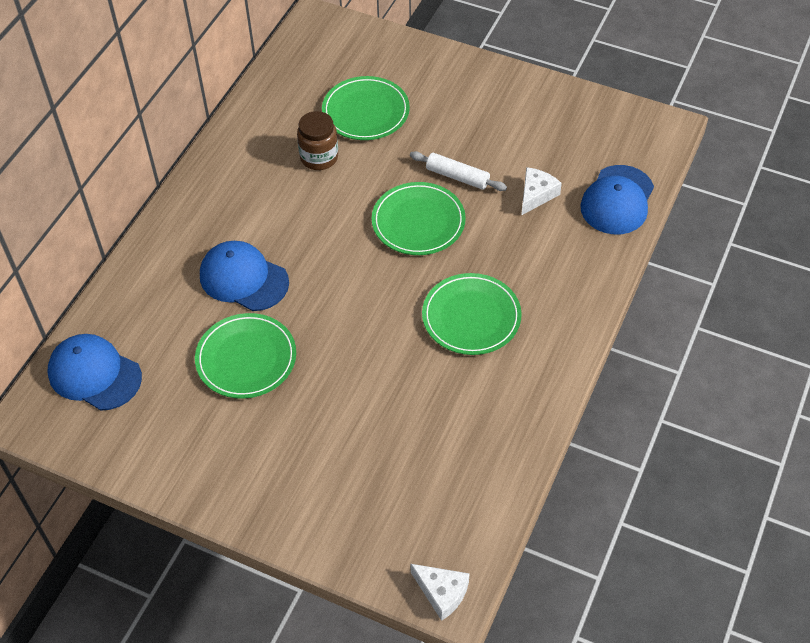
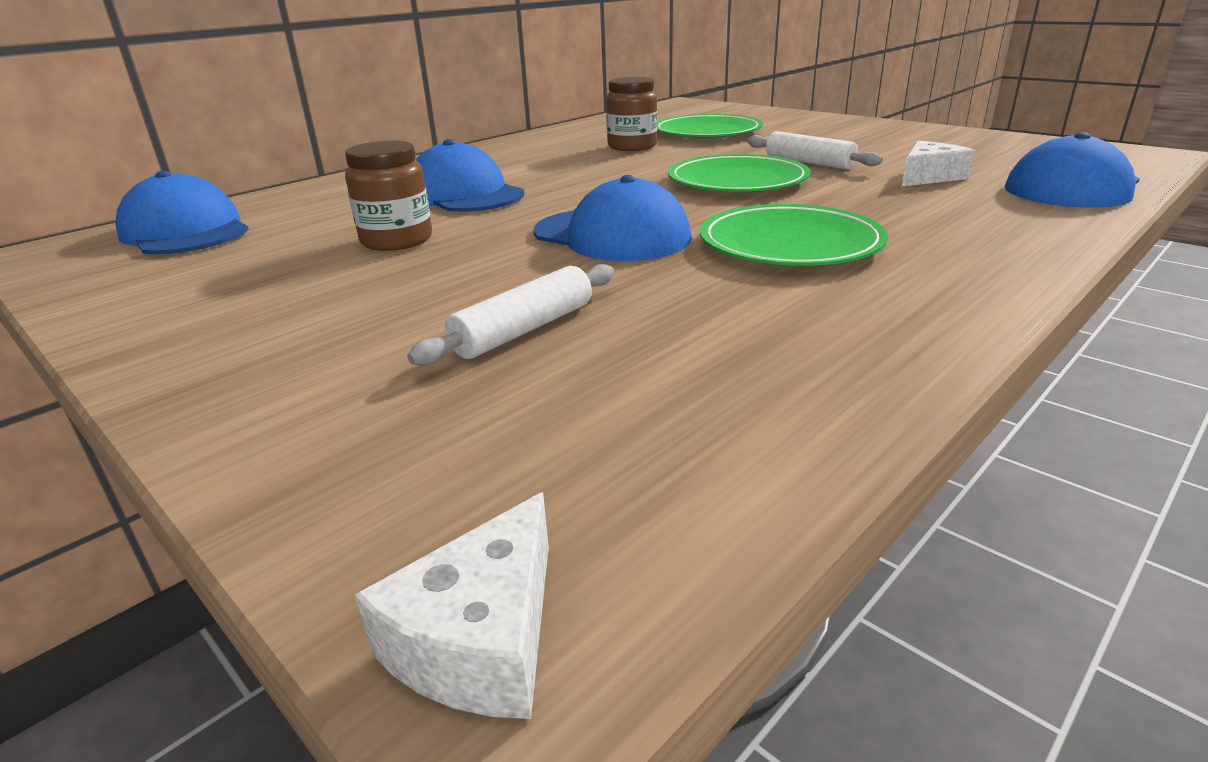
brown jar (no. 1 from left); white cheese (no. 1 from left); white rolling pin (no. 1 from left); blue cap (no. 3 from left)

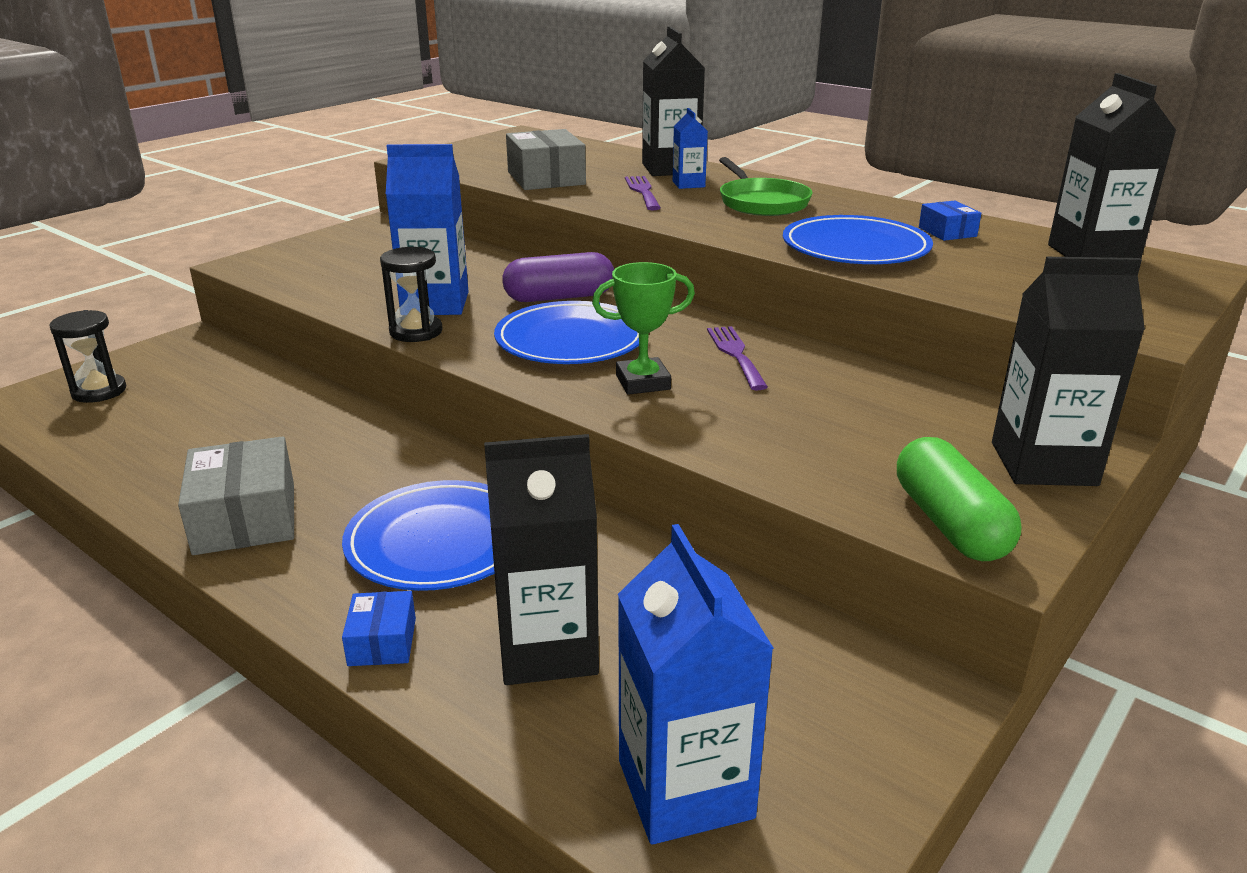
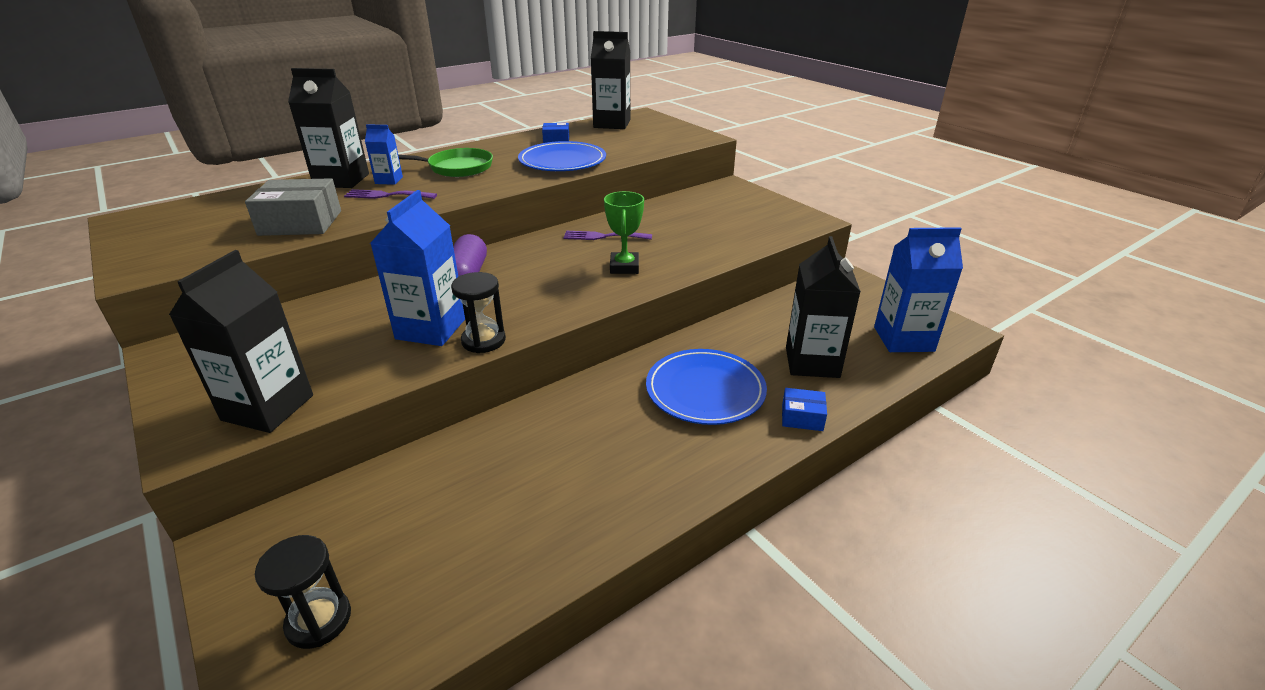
grey box (no. 1 from left in the first image); blue plate (no. 2 from left in the first image); green capsule; black carton (no. 1 from left)

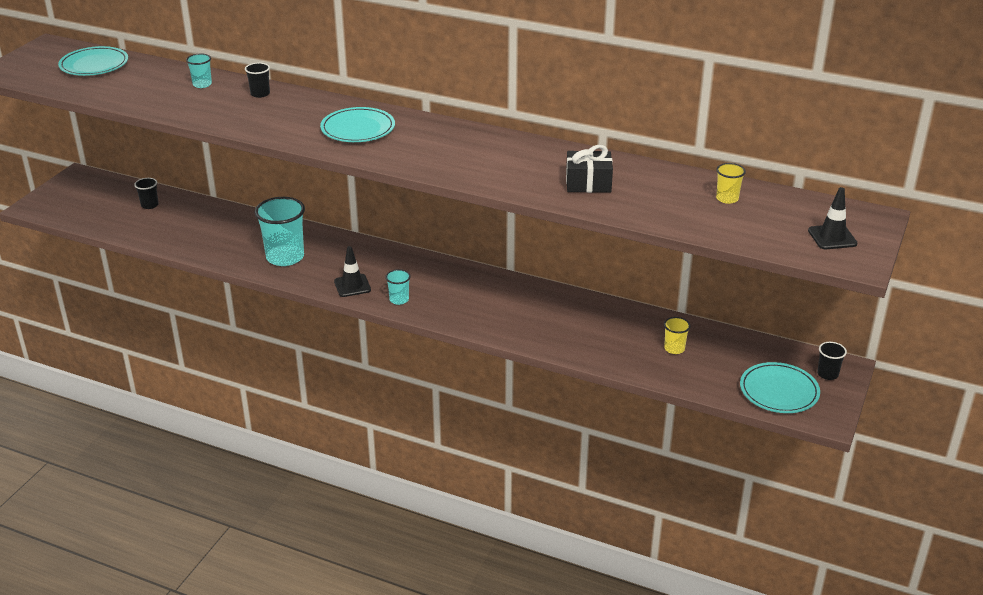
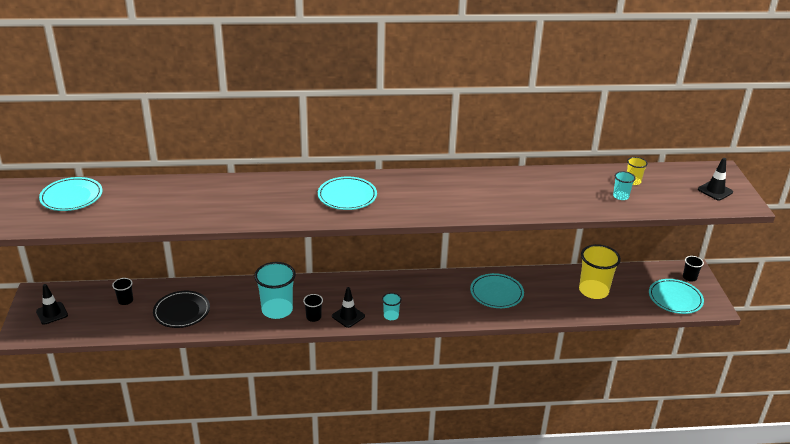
turquoise cup (no. 3 from left); black cup (no. 2 from left); black gift; yellow cup (no. 1 from left); black traffic cone (no. 1 from left); black plate; turquoise plate (no. 3 from left)

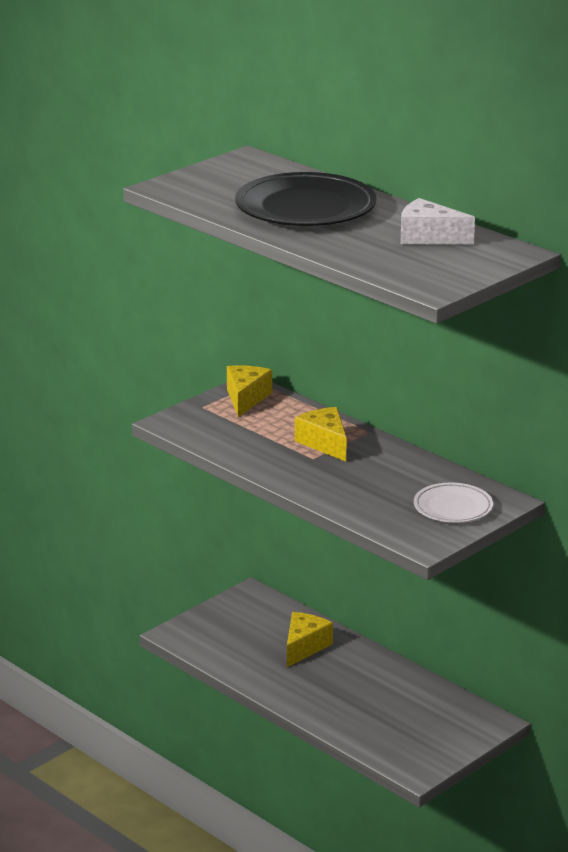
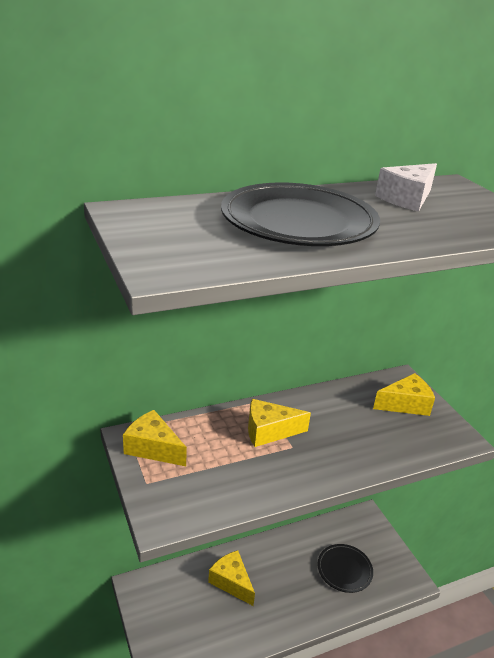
yellow cheese (no. 4 from left); black plate (no. 2 from left)

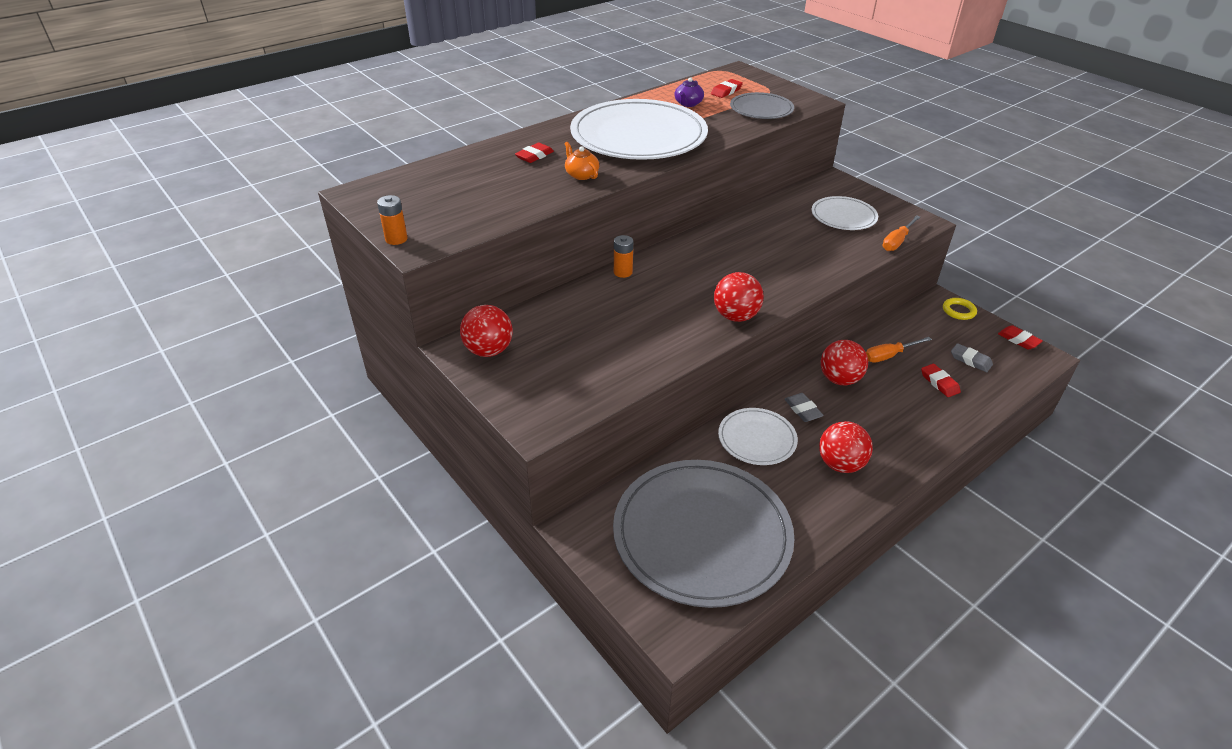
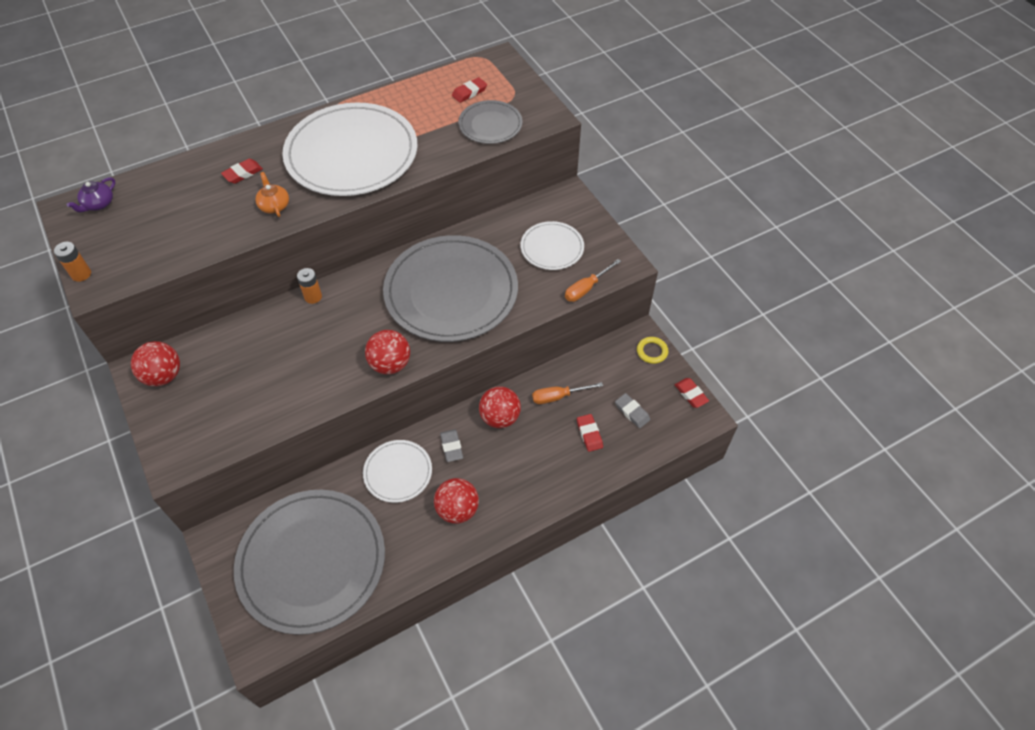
purple teapot; grey plate (no. 2 from left)

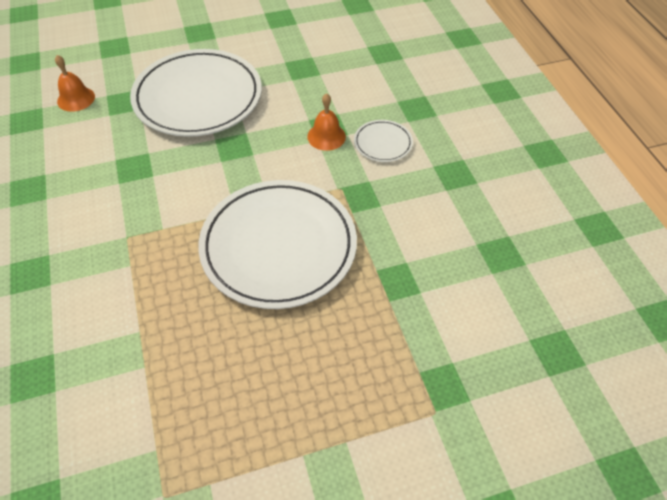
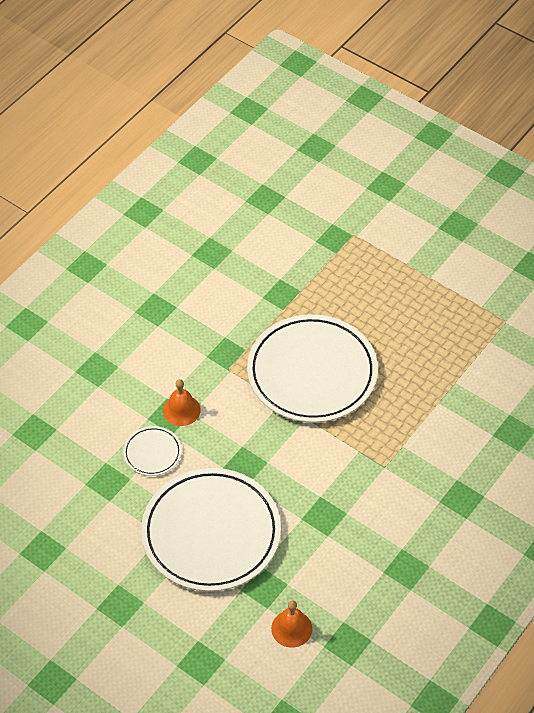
white plate (no. 1 from left)

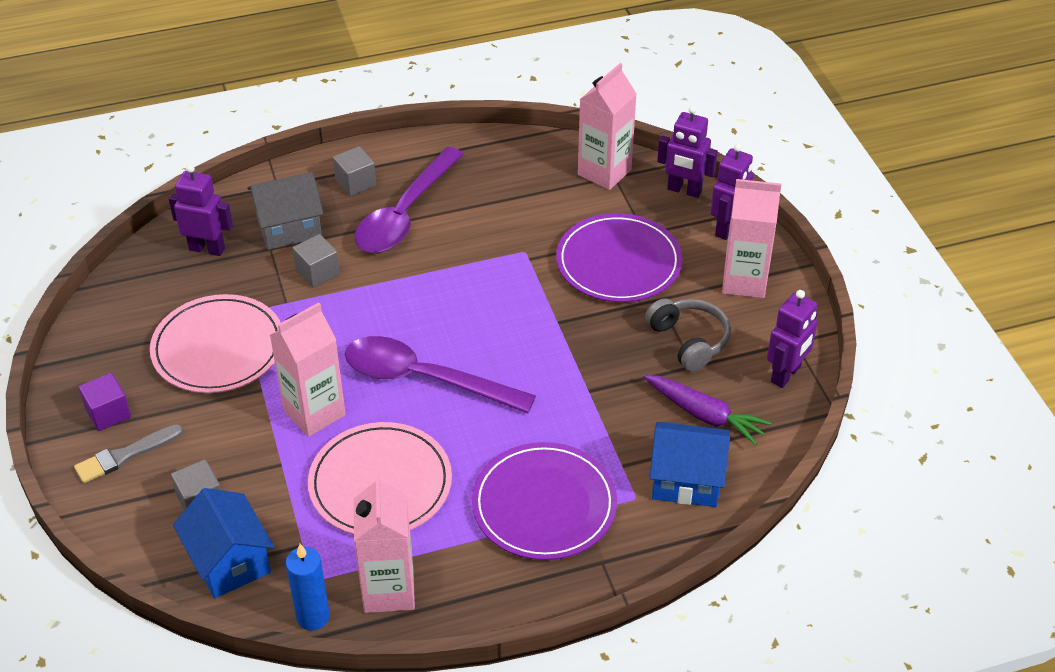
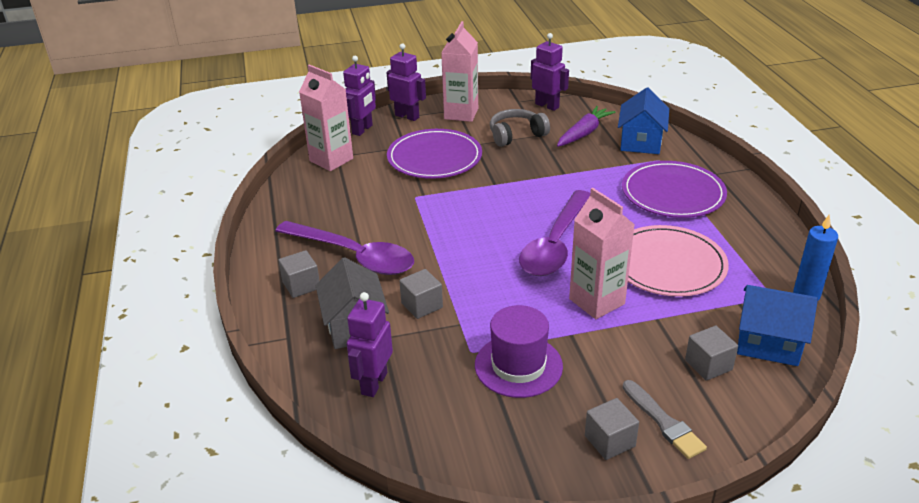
grey cube (no. 3 from left); purple hat; blue house (no. 2 from left); pink carton (no. 2 from left in the first image)

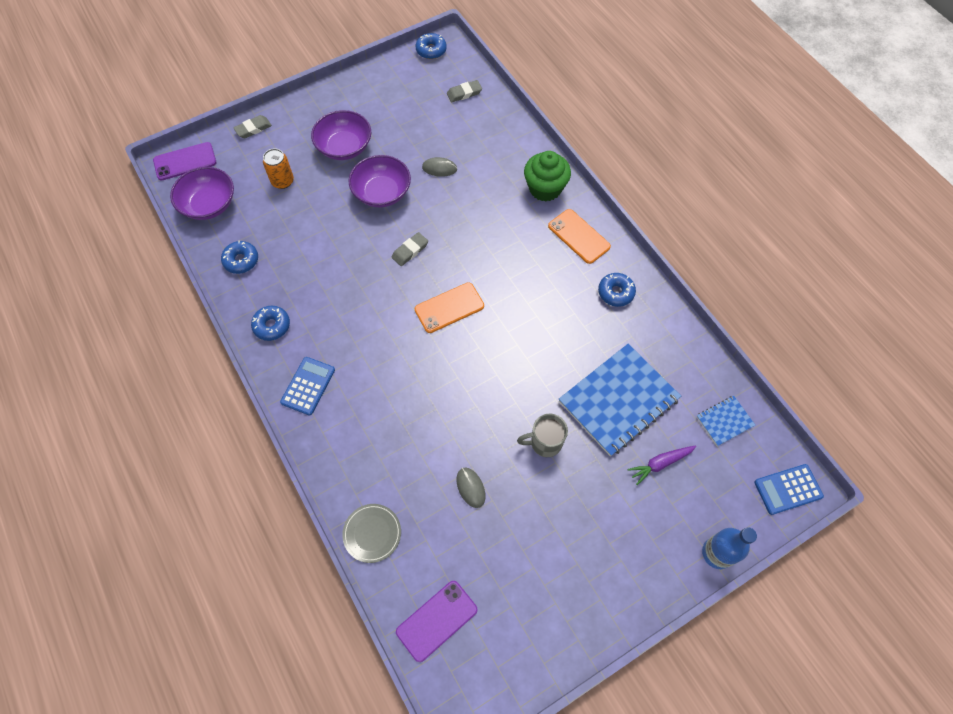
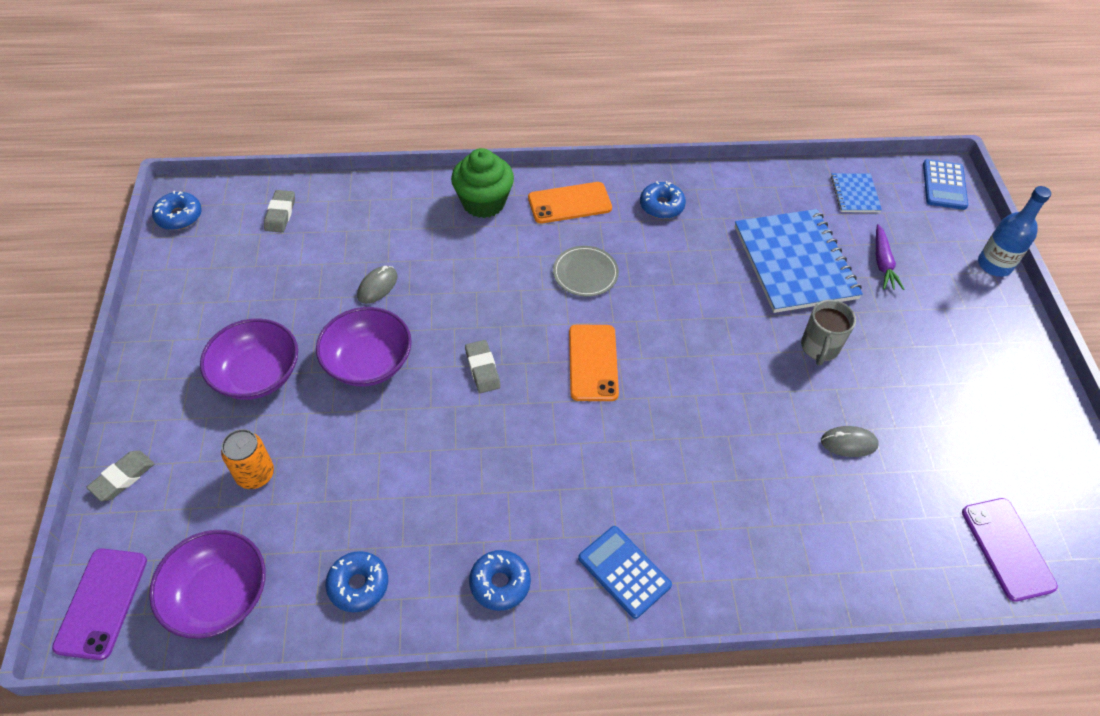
grey eraser (no. 1 from left); grey plate

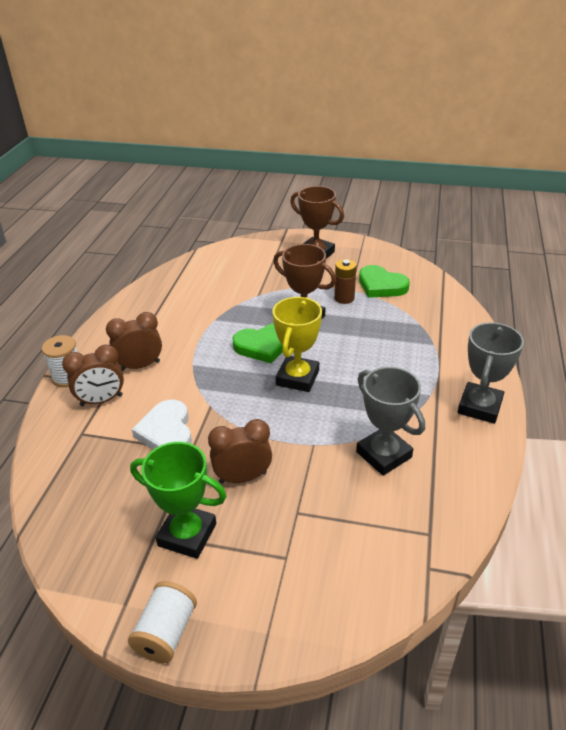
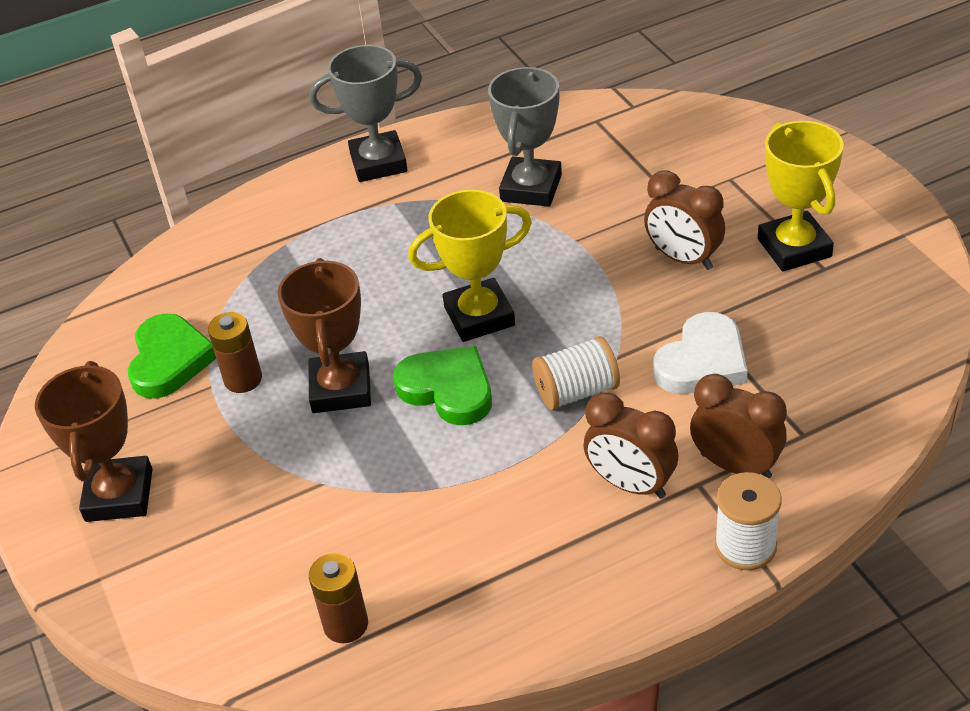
white spool (no. 1 from left); yellow trophy (no. 2 from left); brown battery (no. 2 from left)

